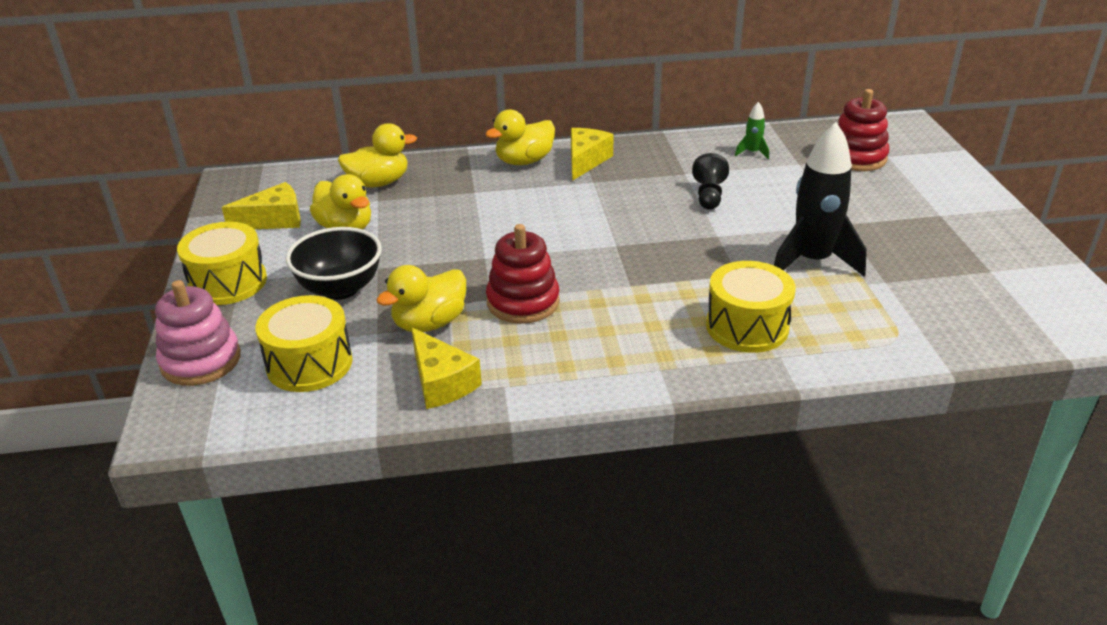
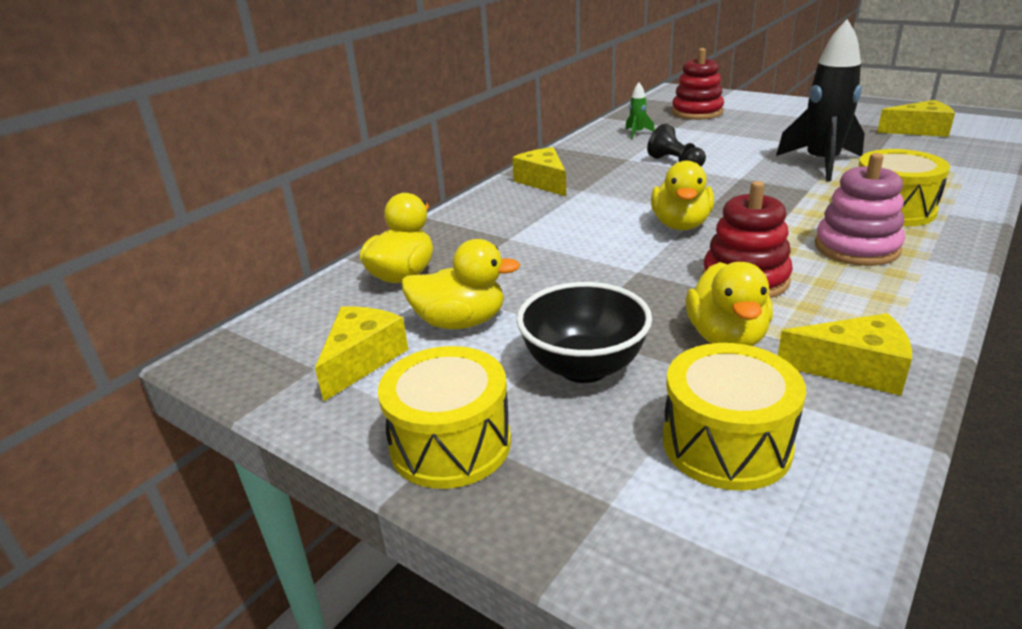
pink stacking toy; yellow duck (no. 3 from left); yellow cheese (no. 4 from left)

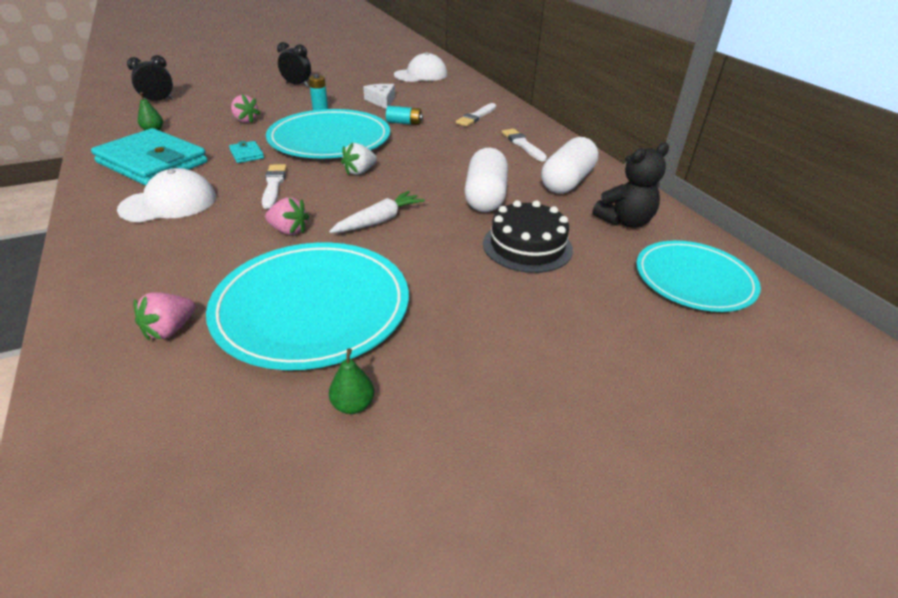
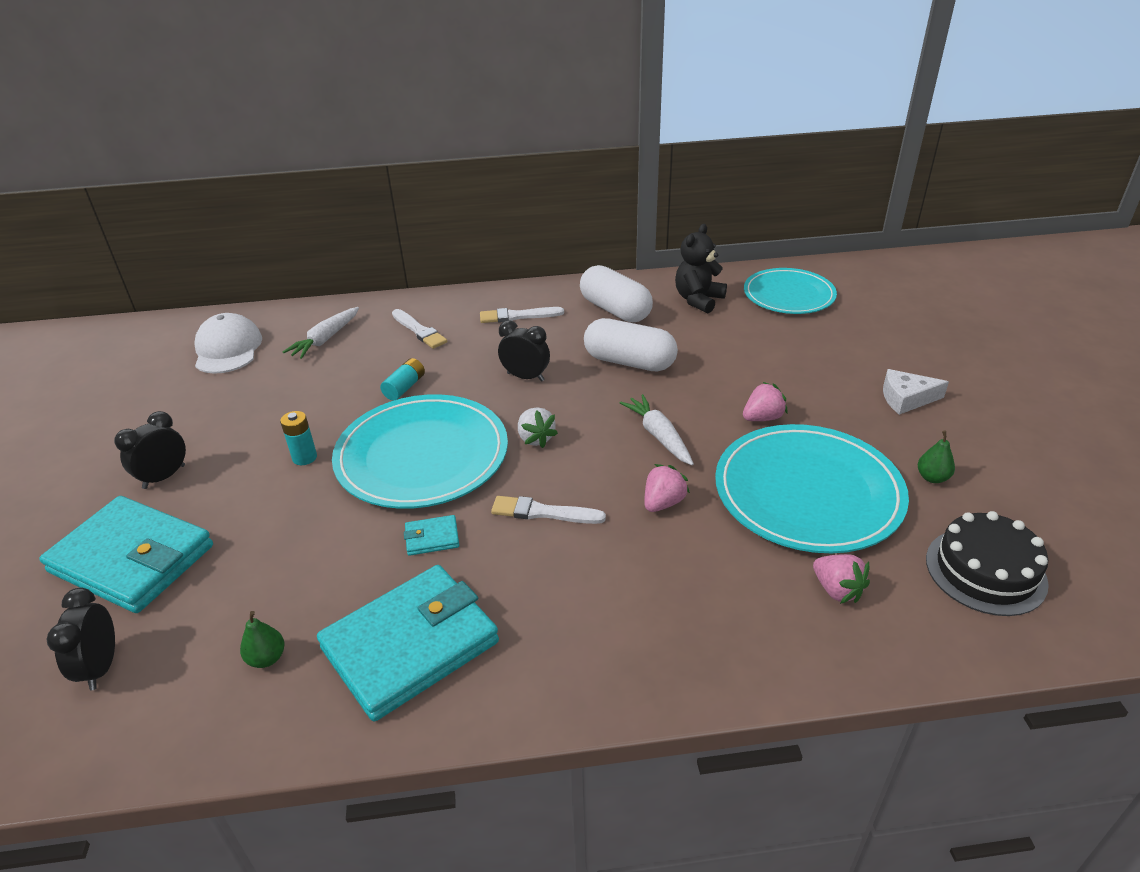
white cap (no. 1 from left in the first image); pink strawberry (no. 2 from left); white cheese; black cake; black teddy bear; turquoise wallet (no. 1 from left); white carrot (no. 1 from left); black clock (no. 3 from left)

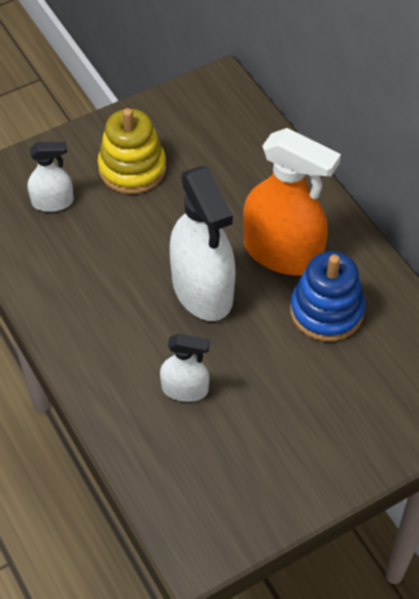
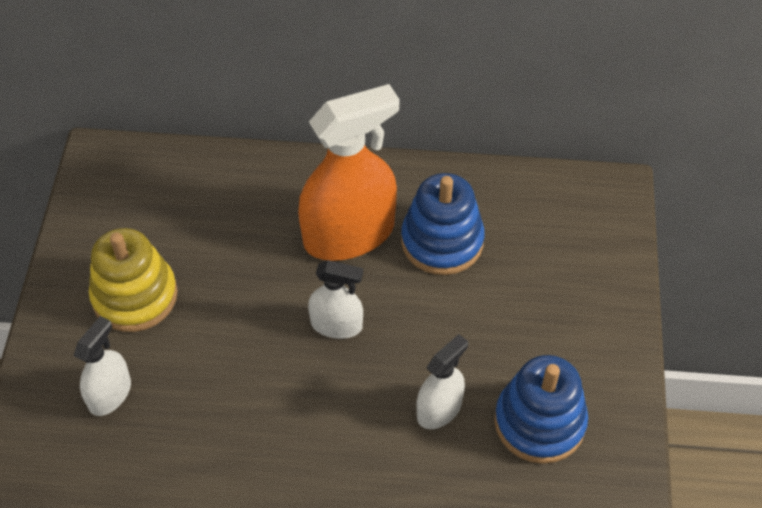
white spray bottle (no. 2 from left); blue stacking toy (no. 2 from left)

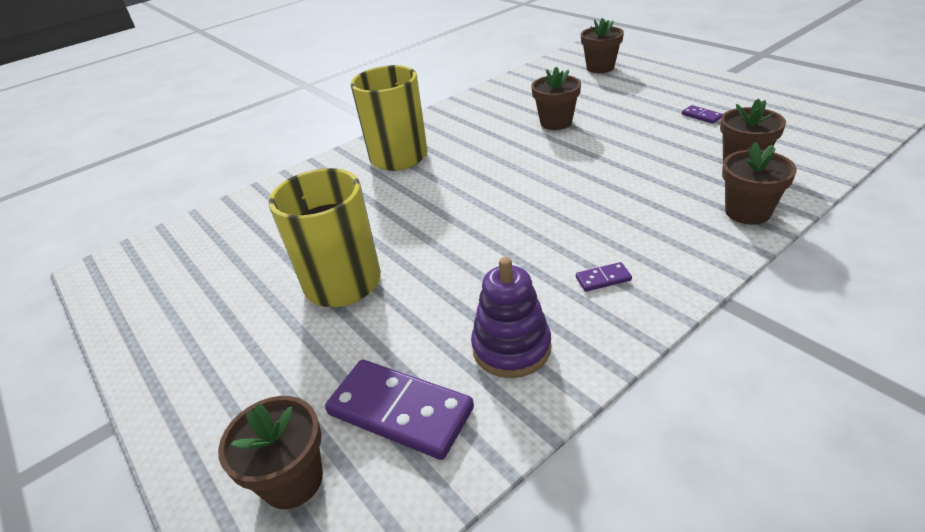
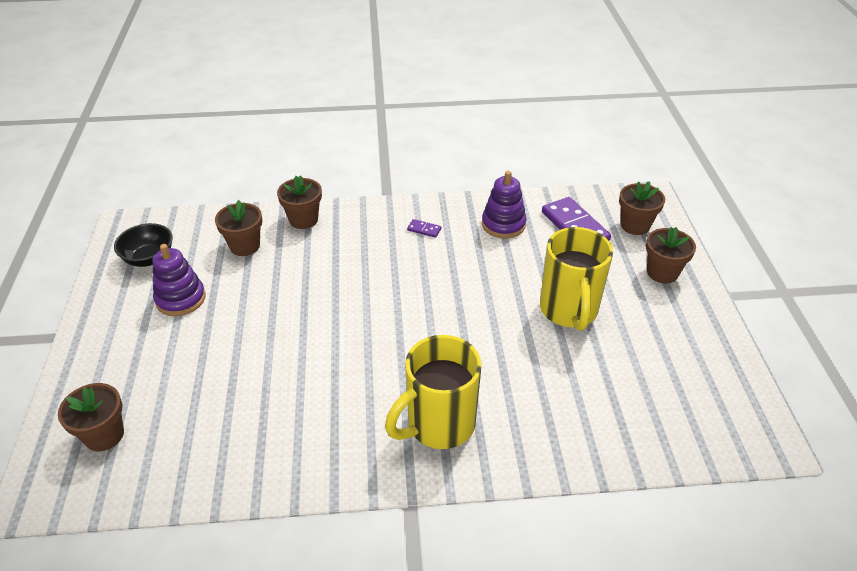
brown flower pot (no. 5 from left); purple stacking toy (no. 1 from left); black bowl

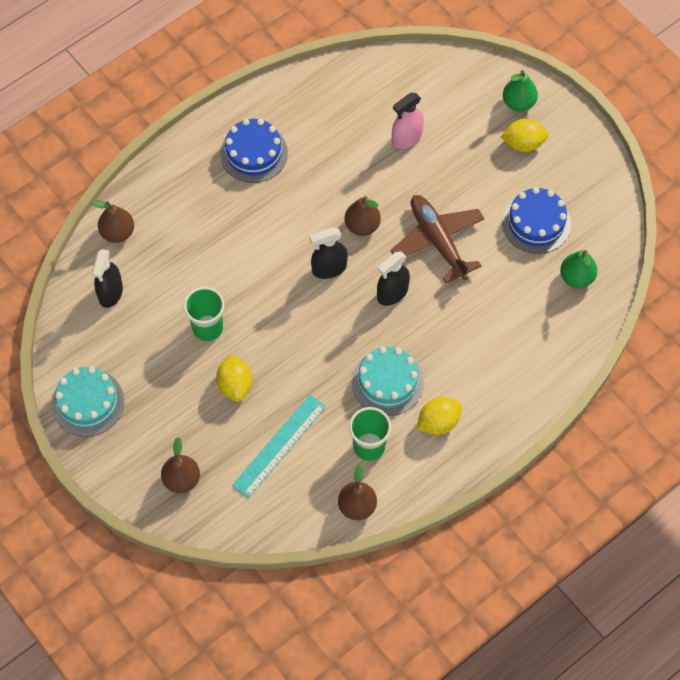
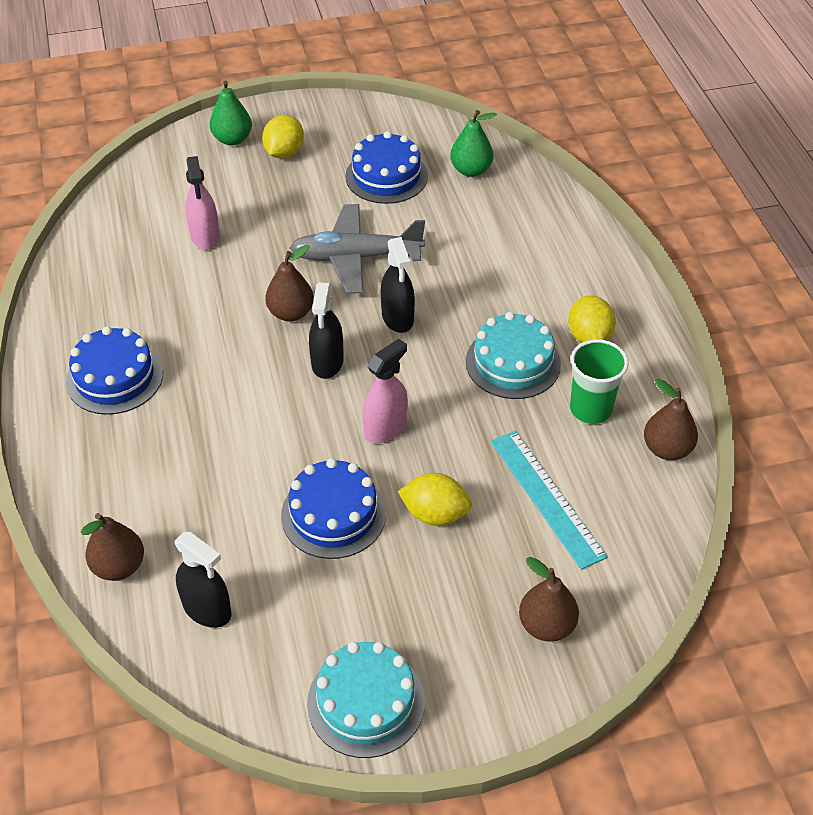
blue cake (no. 2 from left); grey plane; pink spray bottle (no. 2 from left)

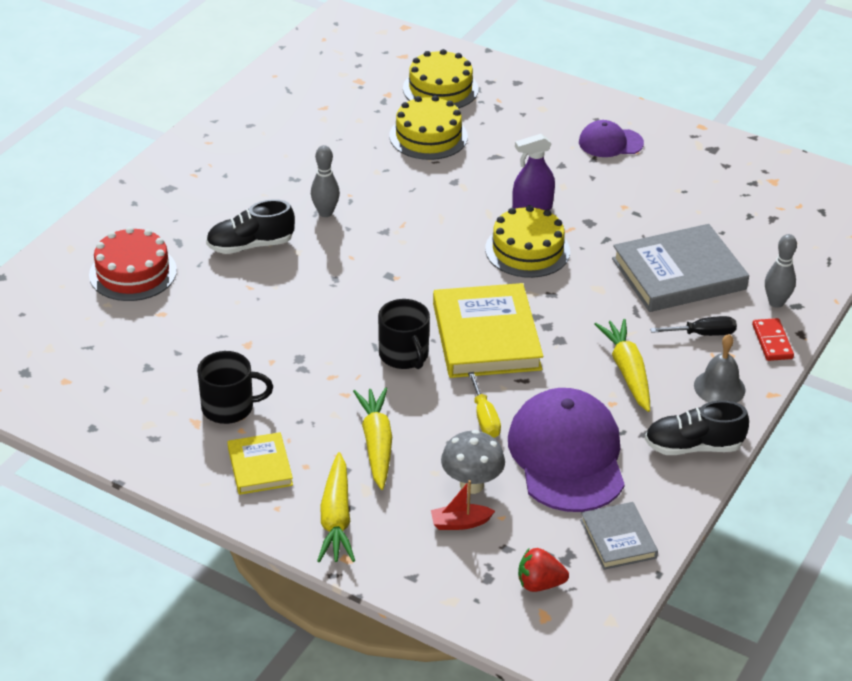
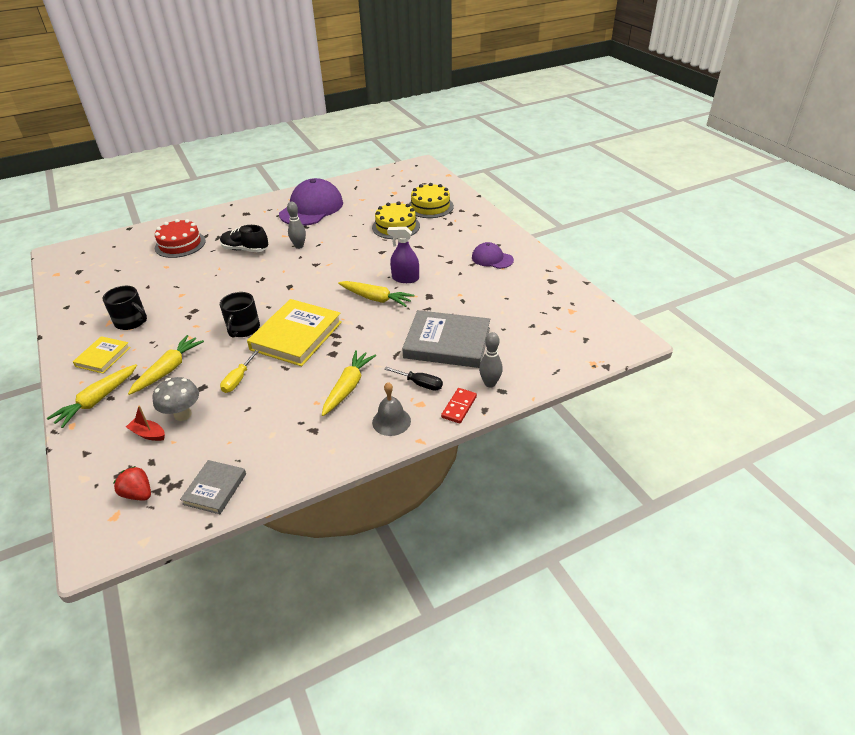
yellow carrot (no. 4 from left); purple cap (no. 1 from left); black shoe (no. 2 from left in the first image)

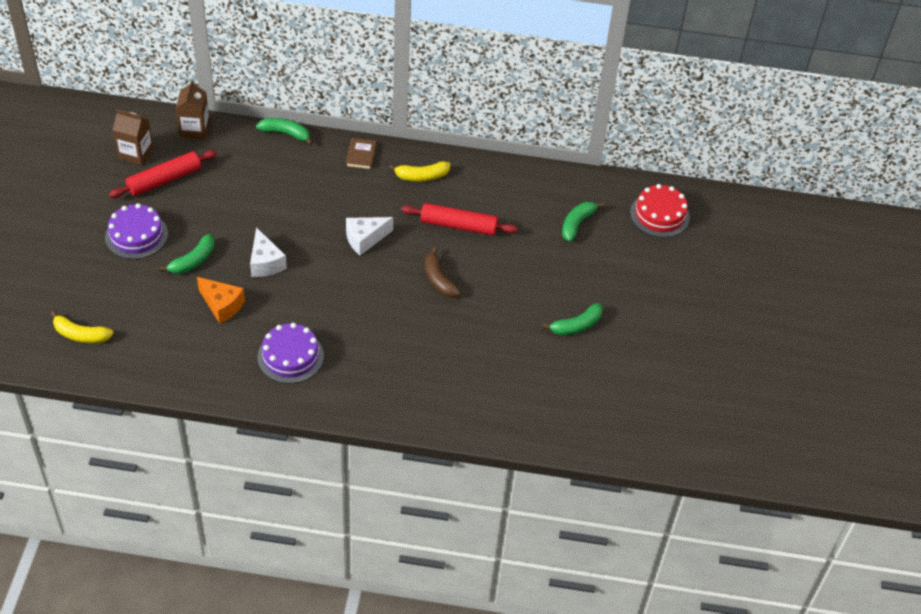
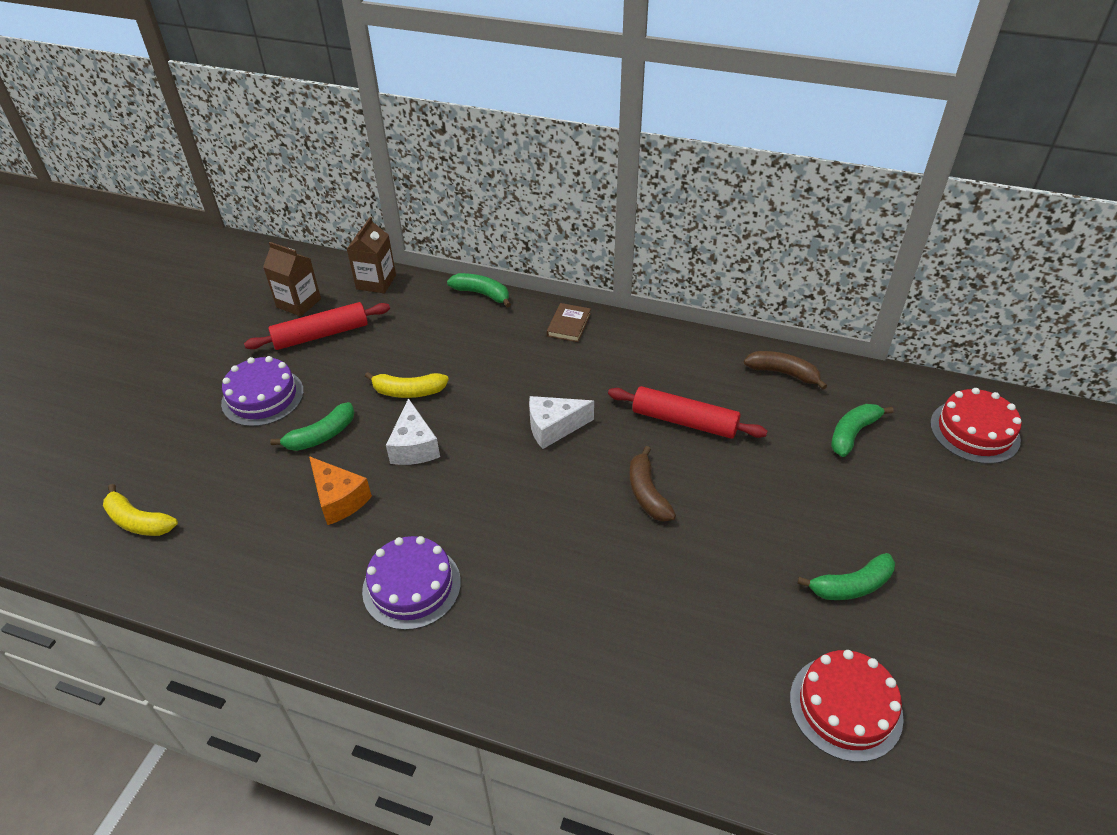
yellow banana (no. 2 from left); brown banana (no. 2 from left); red cake (no. 1 from left)

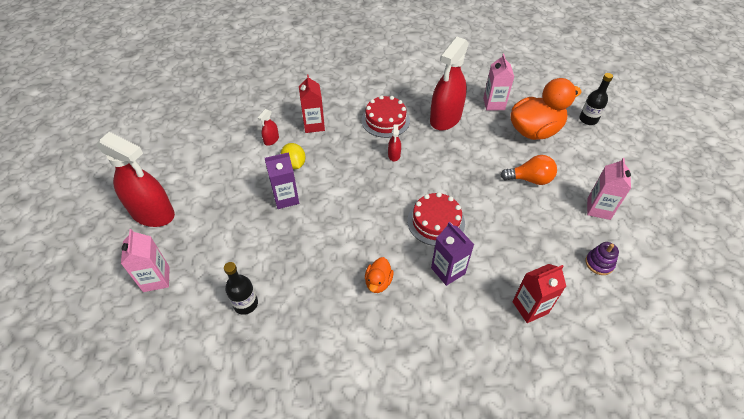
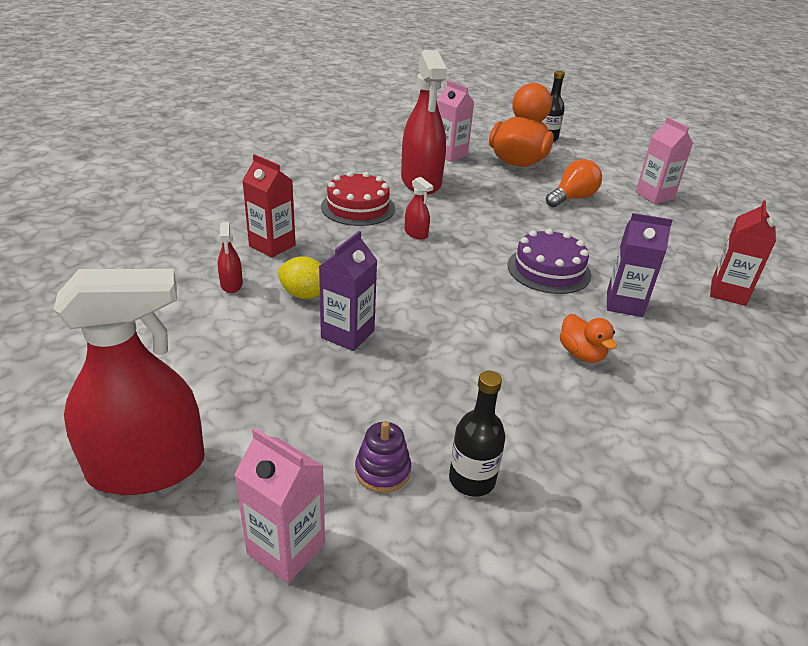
purple cake; purple stacking toy

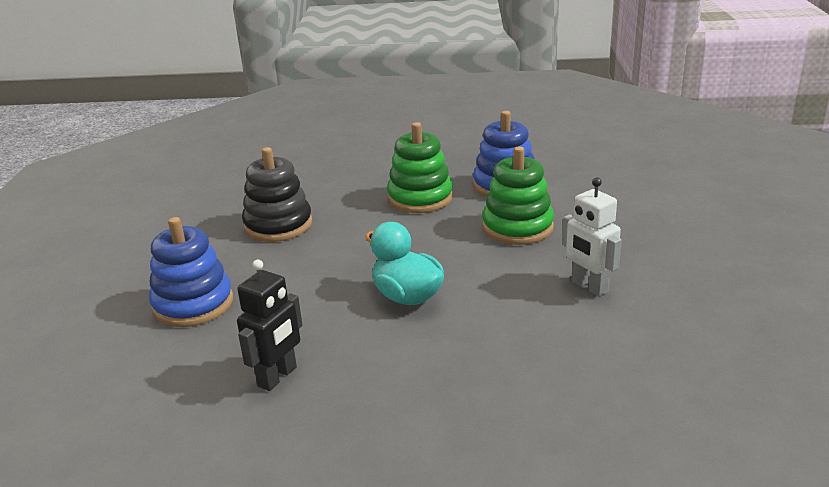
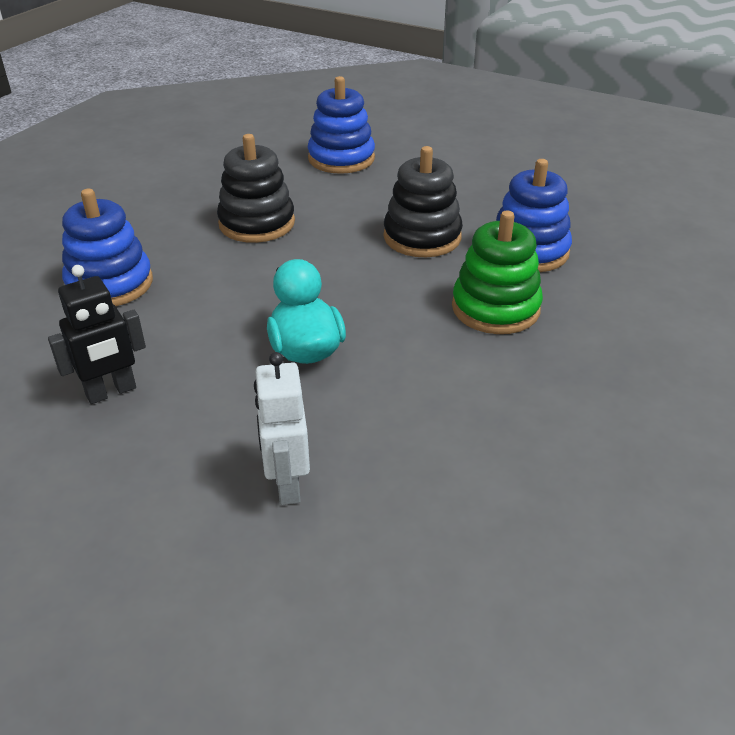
black stacking toy (no. 2 from left); white robot; blue stacking toy (no. 2 from left)

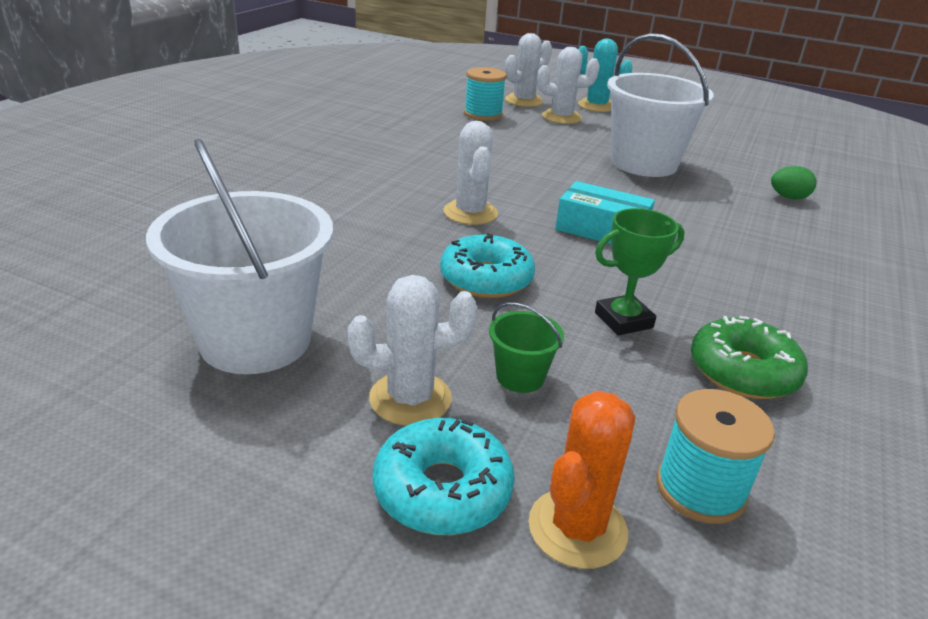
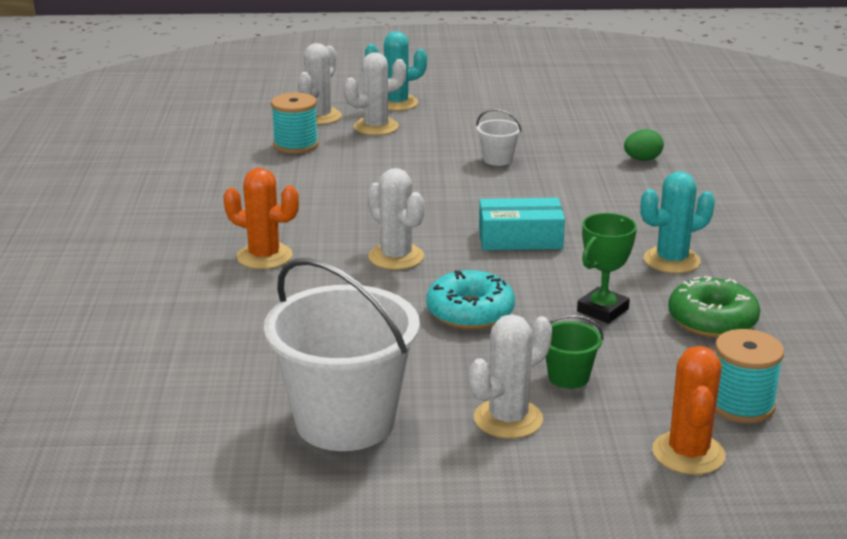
turquoise donut (no. 1 from left in the first image); white bucket (no. 2 from left); orange cactus (no. 1 from left); turquoise cactus (no. 2 from left)

